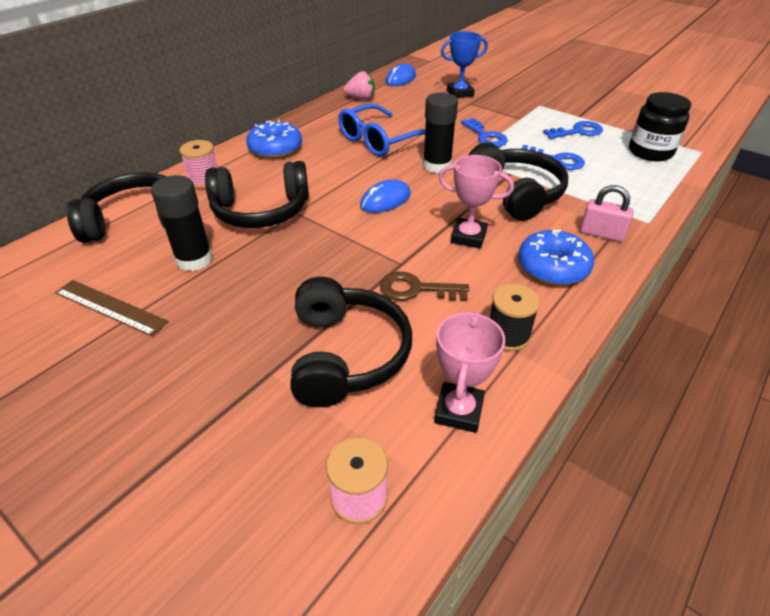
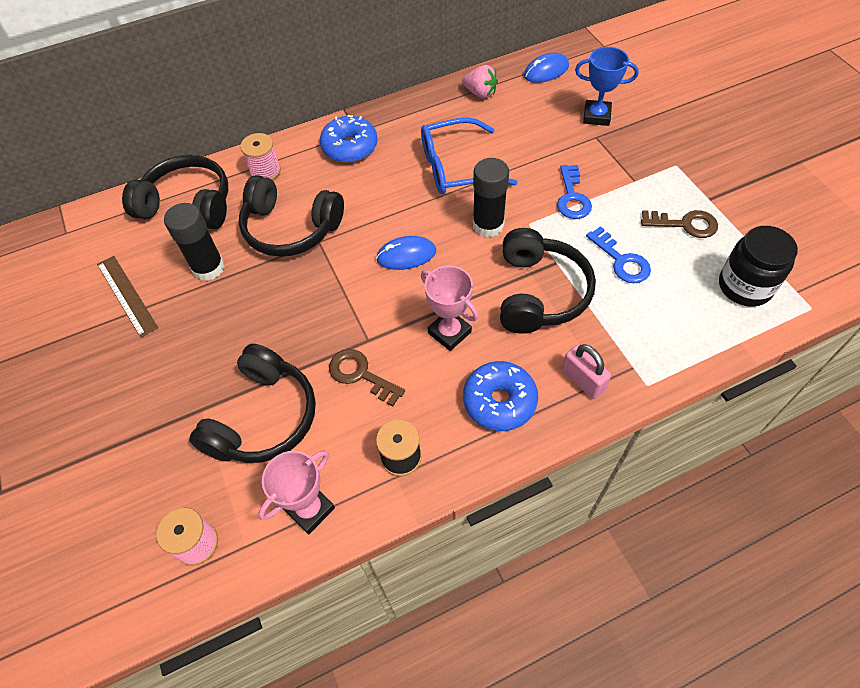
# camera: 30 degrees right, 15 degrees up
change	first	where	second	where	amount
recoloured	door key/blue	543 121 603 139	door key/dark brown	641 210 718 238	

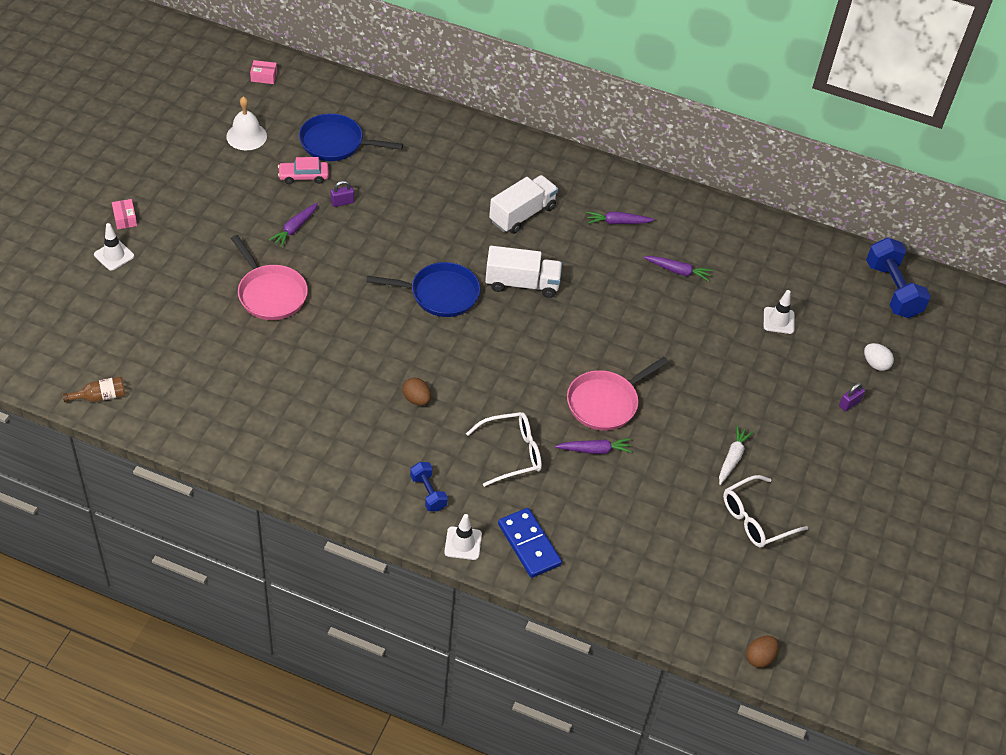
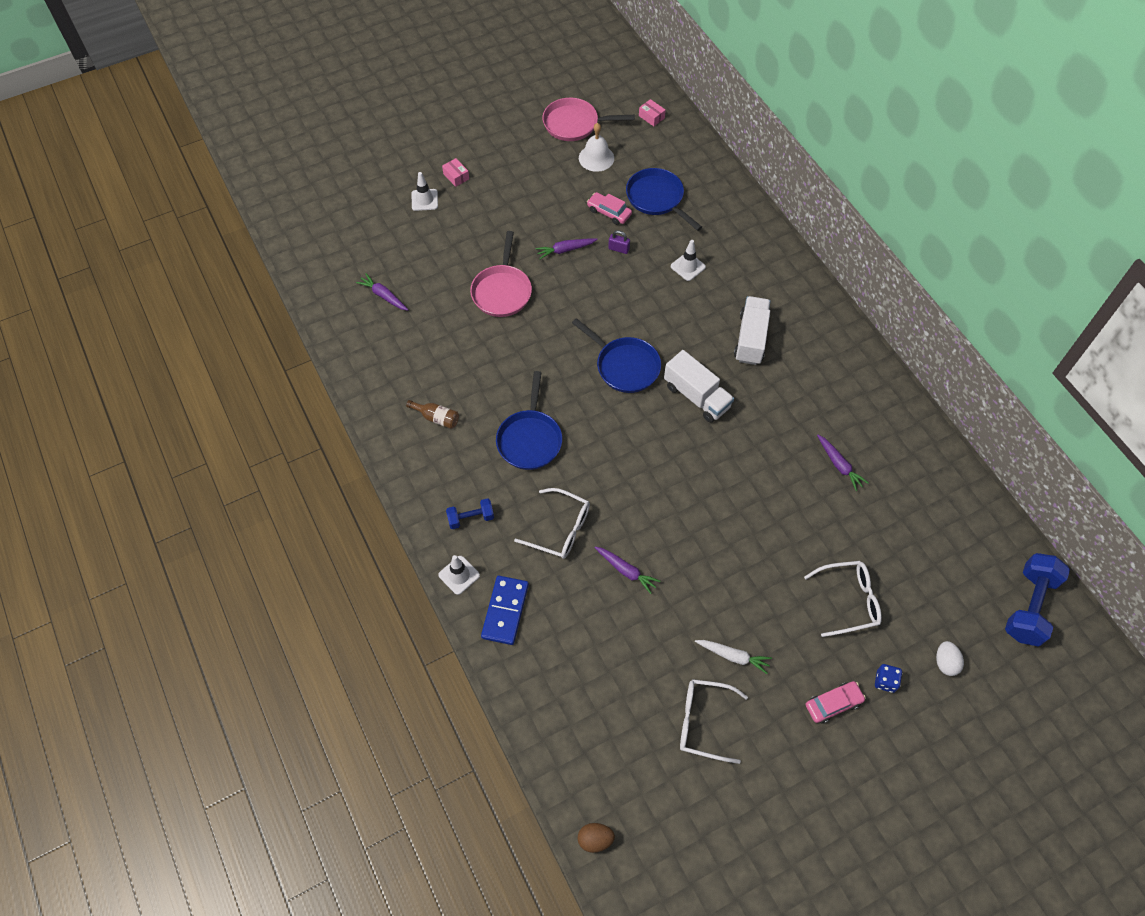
# camera: 45 degrees right, 10 degrees up
change	first	where	second	where	amount
moved	bottle/dark brown	62 376 126 402		406 400 459 429	
turned	parcel/rose-pink	112 199 137 230		442 158 469 187	60 degrees counterclockwise
replaced	toy egg/dark brown	403 377 431 406	skillet/blue	496 371 562 470	
turned	free weight/blue	410 462 448 511		446 498 494 529	60 degrees clockwise
turned	truck/white	489 175 558 234		734 296 770 365	75 degrees counterclockwise
moved	skillet/rose-pink	567 357 669 431		542 98 635 141	
moved	root vegetable/violet	587 212 655 224		356 273 408 311	
turned	root vegetable/white	719 425 753 485		695 640 772 674	45 degrees clockwise
moved	traffic cone/white	764 290 794 334		671 240 706 281	
replaced	small lock/violet	839 383 865 411	dice/blue	875 664 902 693	
added			eyeglasses/white	804 561 882 637	
added			car/rose-pink	806 681 866 724	

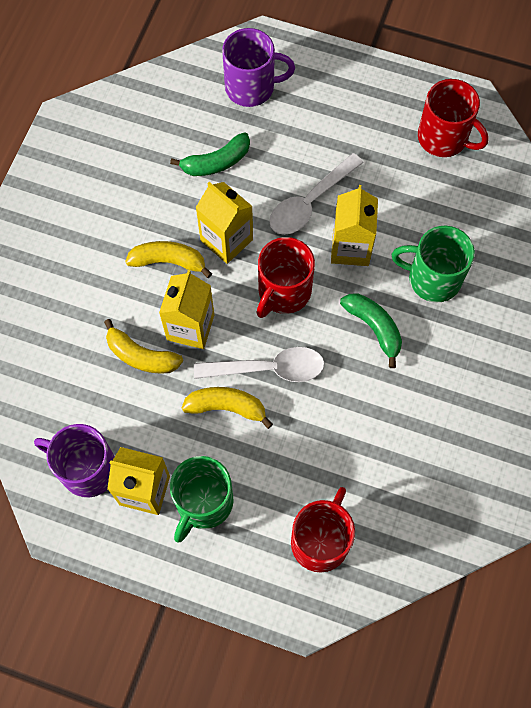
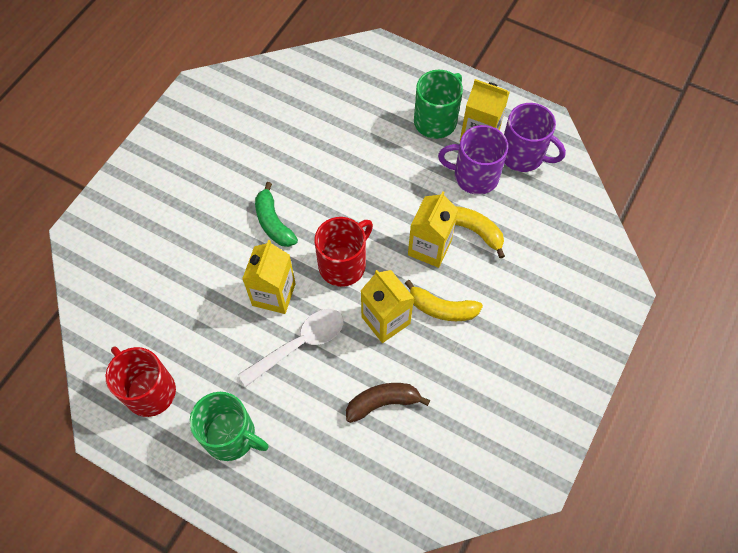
# camera: 170 degrees left, 5 degrees down
change	first	where	second	where	amount
recoloured	toy banana/emerald	170 132 250 176	toy banana/dark brown	346 383 430 423	
removed	toy banana/golden	182 387 273 429			
removed	teaspoon/white	194 347 325 382			
moved	coffee mug/violet	222 28 295 107		438 125 508 195	
removed	coffee mug/crimson	291 487 355 572			
moved	coffee mug/emerald	392 226 475 303		189 392 269 461	

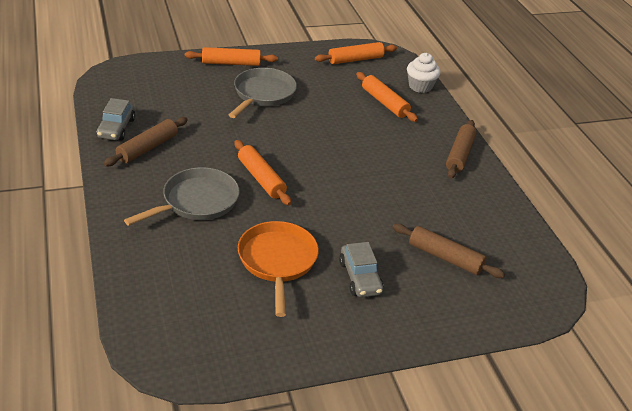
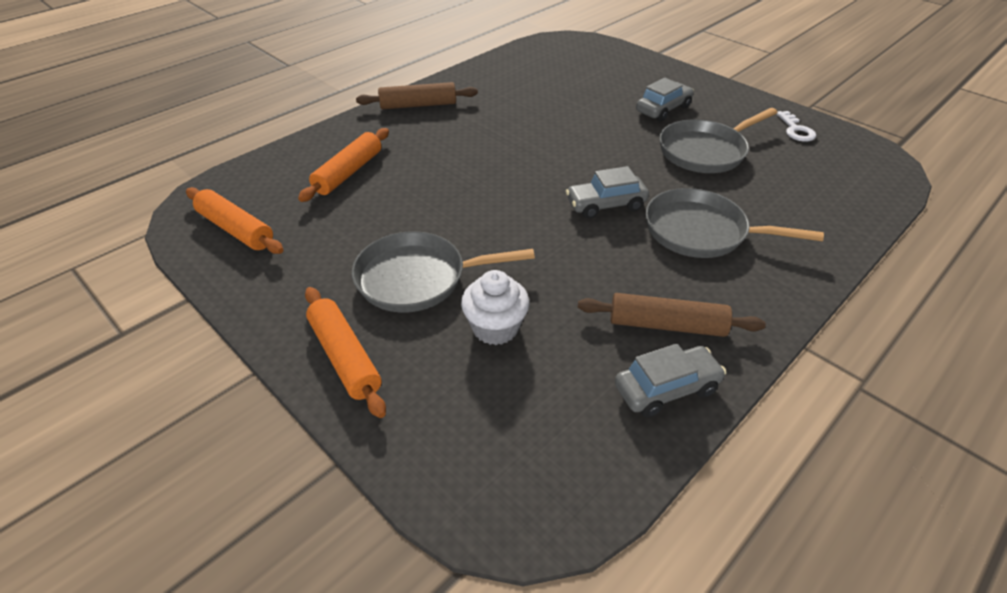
# camera: 115 degrees left, 5 degrees up
change	first	where	second	where	amount
replaced	pastry roller/bright orange	235 140 291 205	car/ash-grey	566 166 649 219	
recoloured	skillet/bright orange	238 221 319 317	skillet/ash-grey	659 108 778 173	
removed	pastry roller/dark brown	393 223 505 278			
moved	cupcake/white	407 53 441 93		461 270 529 345	
added			door key/white	777 111 816 142	

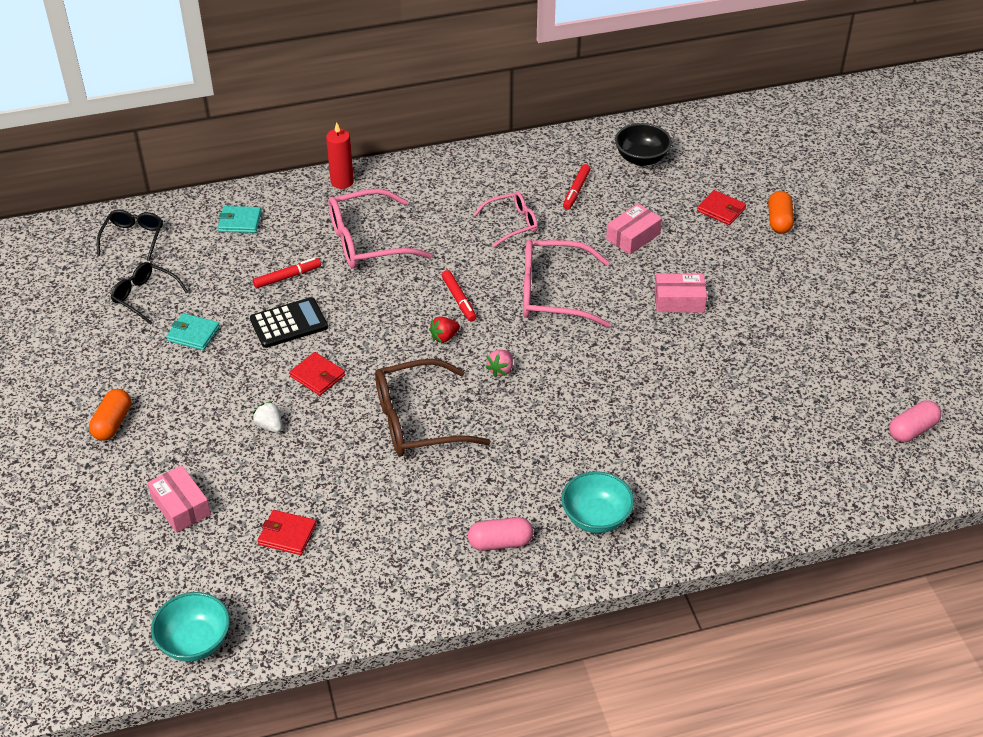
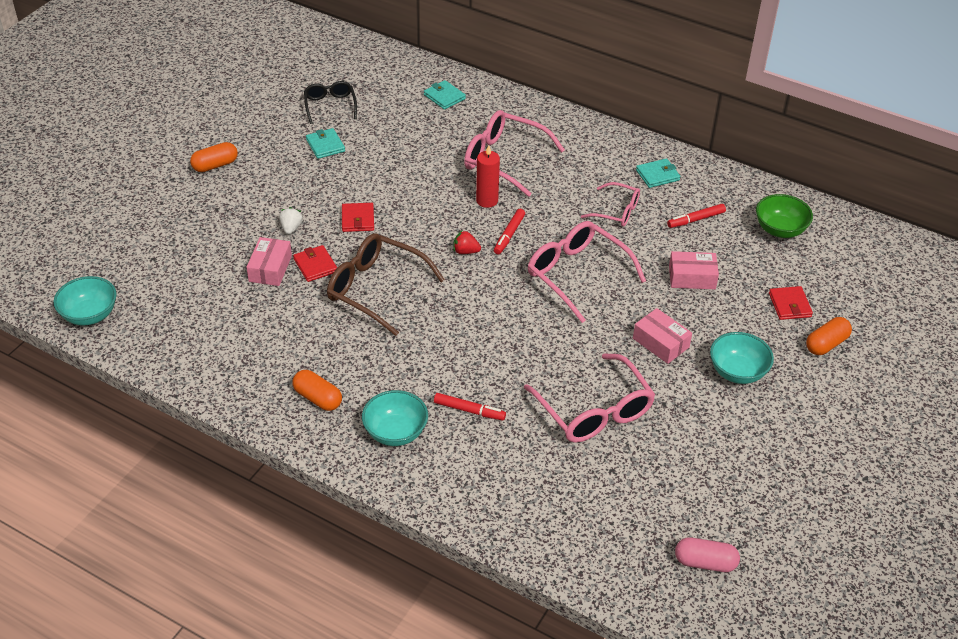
# camera: 45 degrees right, 0 degrees up
change	first	where	second	where	amount
removed	eyeglasses/ebony	97 210 163 261			
moved	parcel/rose-pink	147 465 211 533		246 237 292 286	
removed	pocket calculator/ebony	250 297 328 348			
moved	marker pen/crimson	253 258 321 289		434 393 506 421	
moved	wallet/crimson	258 510 316 555		293 245 337 282	
moved	wax candle/crimson	326 122 354 189		476 145 500 208	
recoloured	capsule/rose-pink	468 517 533 551	capsule/bright orange	293 370 342 411	
removed	strawberry/rose-pink	486 350 513 377			
recoloured	bowl/ebony	615 123 672 166	bowl/emerald	756 194 813 238	
added			eyeglasses/rose-pink	524 353 655 443	
added			wallet/teal	636 158 680 188	
added			bowl/teal	710 332 774 384	

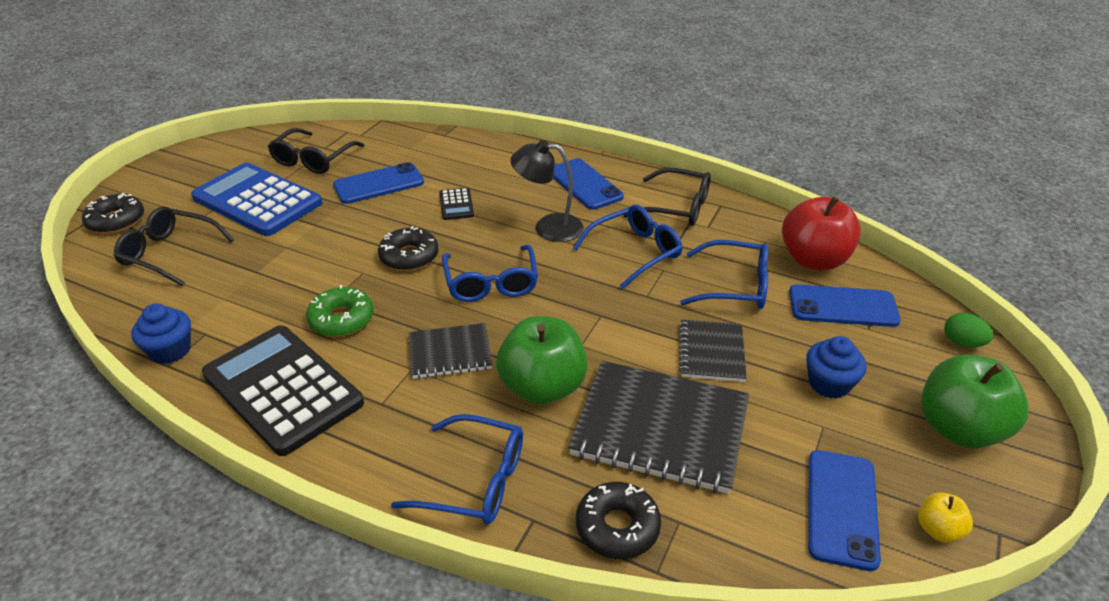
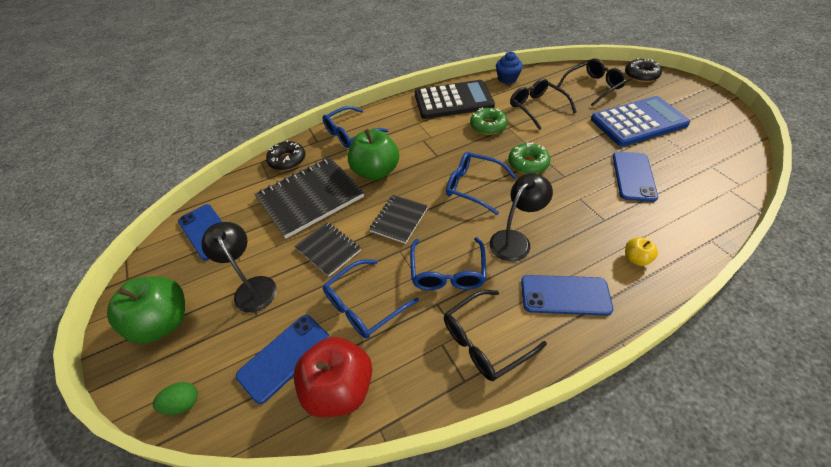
# camera: 130 degrees right, 10 degrees up
change	first	where	second	where	amount
moved	eyeglasses/ebony	268 128 365 174		510 79 577 130	
recoloured	doughnut/ebony	378 226 439 271	doughnut/emerald	508 142 551 174	
moved	notepad/ebony	409 323 492 379		369 195 428 244	
removed	pocket calculator/ebony	439 188 474 220			
replaced	cupcake/blue	806 336 866 399	reading lamp/ebony	201 222 277 313	
moved	apple fruit/golden	918 493 973 542		625 237 658 266	

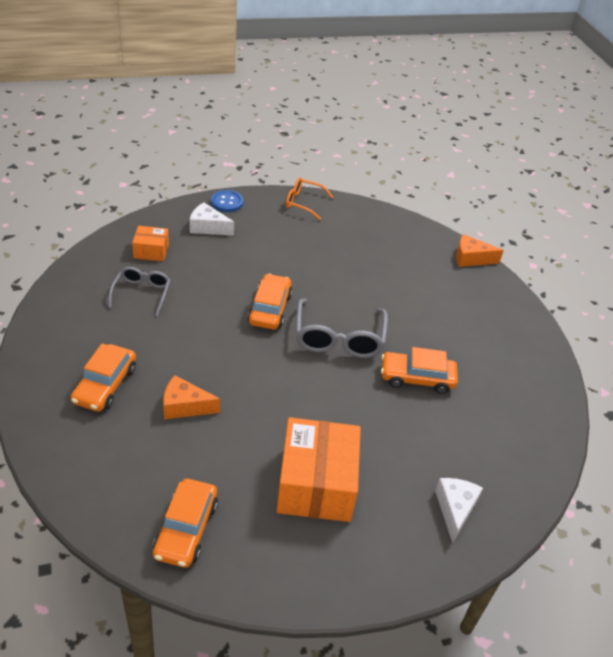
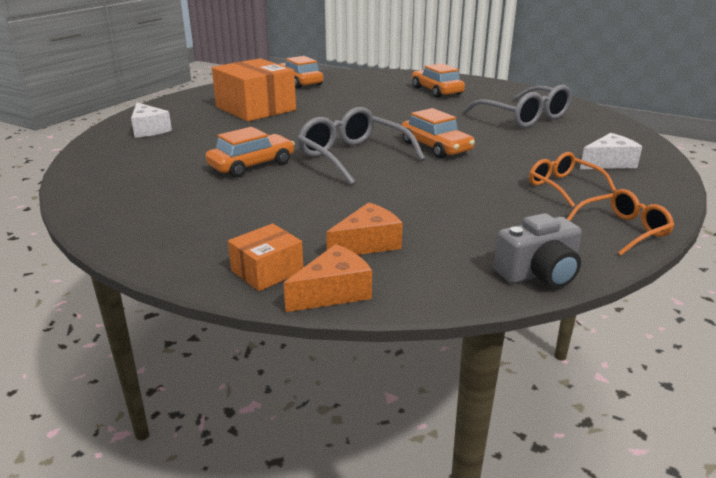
# camera: 140 degrees right, 15 degrees down
change	first	where	second	where	amount
resized	eyeglasses/ash-grey	108 267 170 316		463 85 572 128	x1.63
moved	parcel/bright orange	132 226 169 261		228 223 303 291	
moved	piece of cheese/bright orange	163 375 220 419		326 202 403 255	
removed	button/blue	211 190 243 212			
added			camera/ash-grey	494 213 582 288	
added			eyeglasses/bright orange	529 152 616 207	

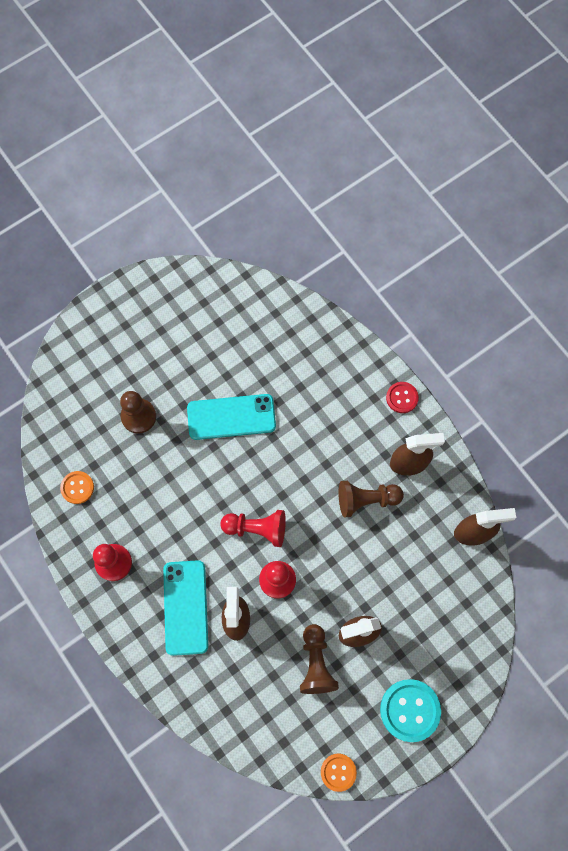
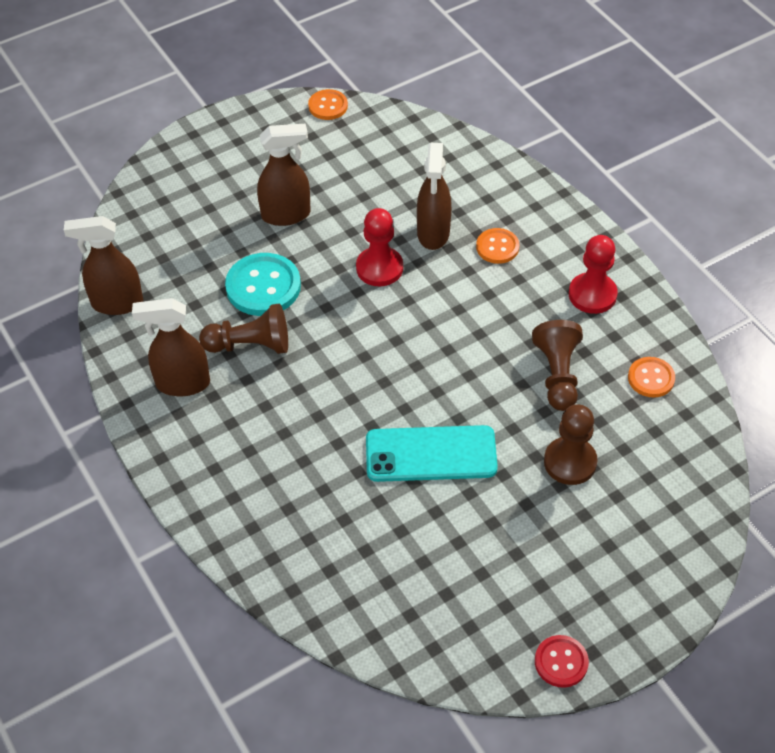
# camera: 175 degrees left, 20 degrees down
change	first	where	second	where	amount
replaced	phone/teal	163 560 208 656	button/bright orange	476 228 519 264	
removed	pawn/crimson	220 510 286 547			
moved	pawn/dark brown	300 624 339 694		532 320 583 411	
moved	button/teal	380 679 441 742		225 253 301 316	
moved	button/crimson	386 382 419 413		535 635 589 688	

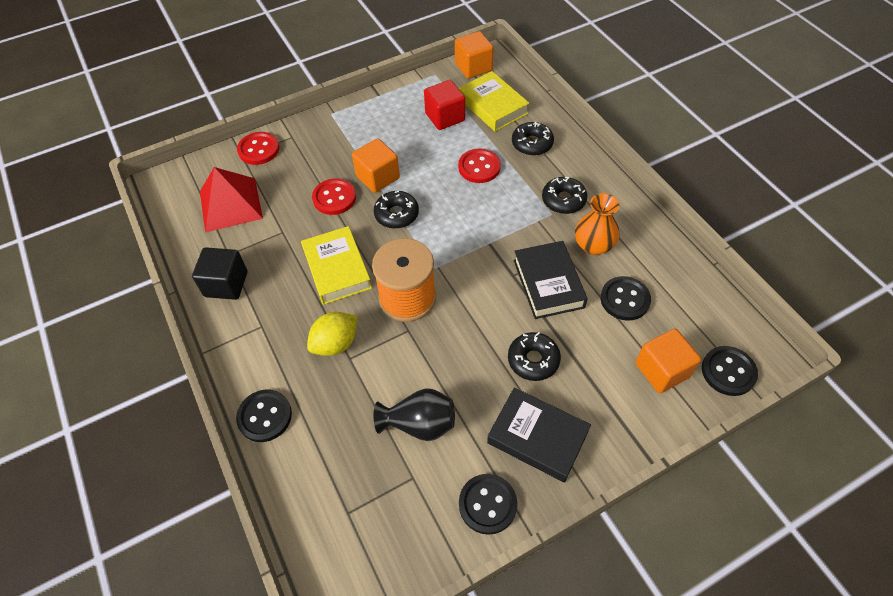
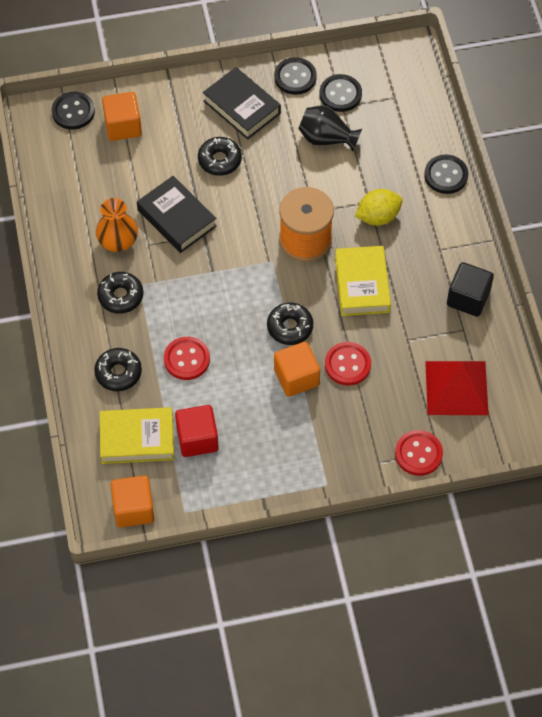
# camera: 165 degrees left, 5 degrees up
change	first	where	second	where	amount
turned	hardcover/golden	459 71 530 131		100 407 174 464	75 degrees counterclockwise
turned	hardcover/ebony	514 241 588 319		137 176 217 253	45 degrees counterclockwise
moved	button/ebony	600 276 651 321		320 74 362 112	

